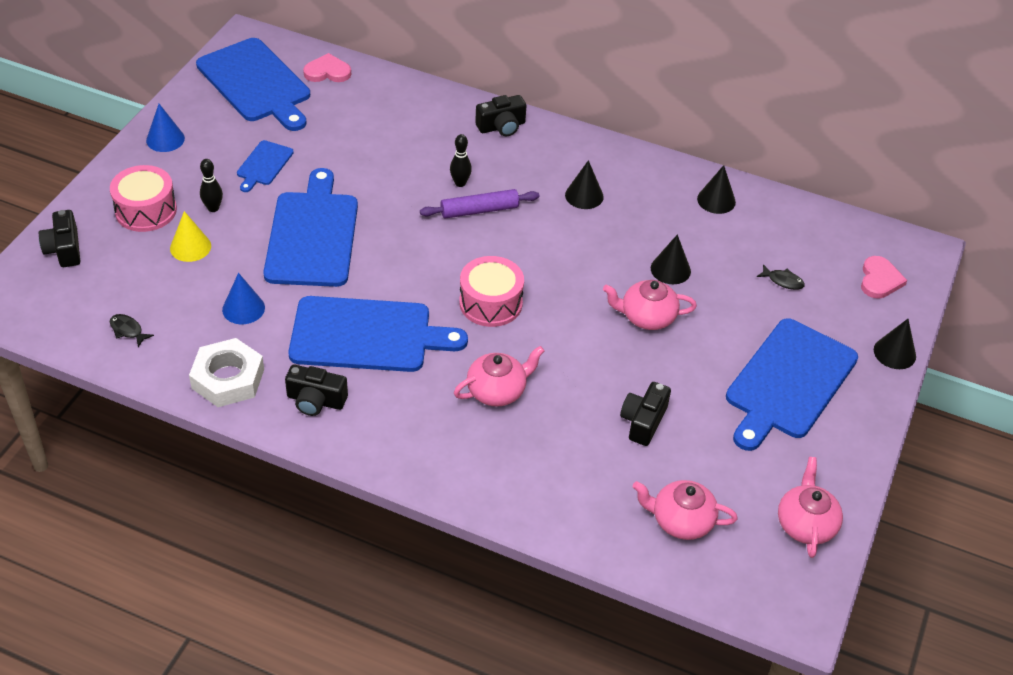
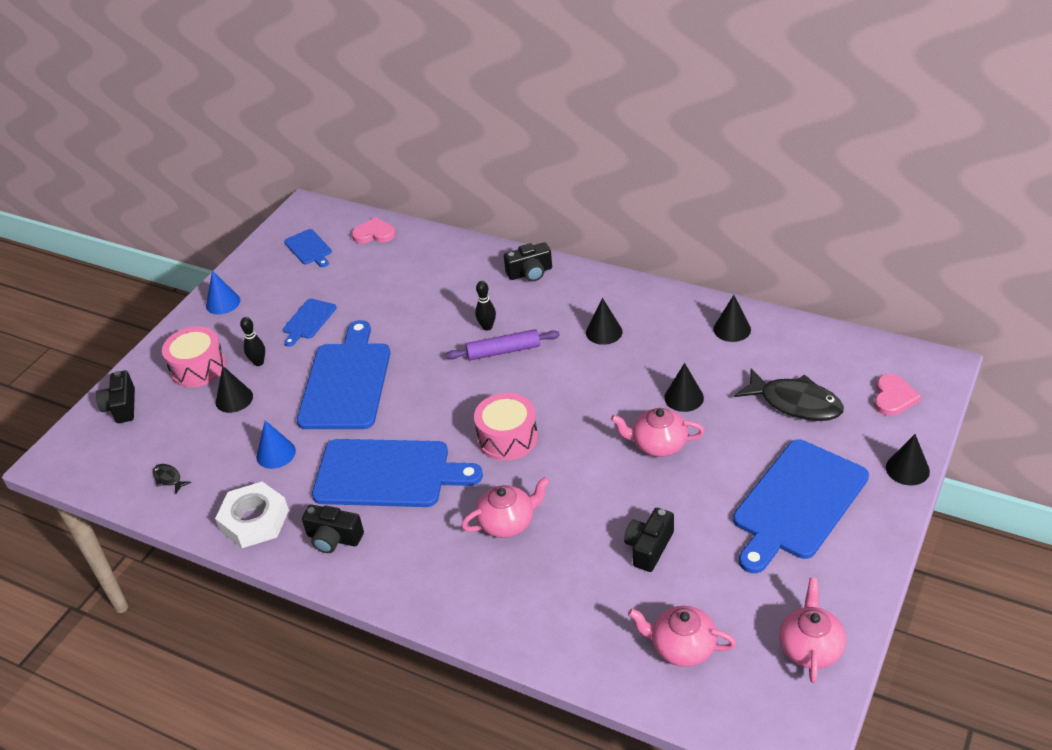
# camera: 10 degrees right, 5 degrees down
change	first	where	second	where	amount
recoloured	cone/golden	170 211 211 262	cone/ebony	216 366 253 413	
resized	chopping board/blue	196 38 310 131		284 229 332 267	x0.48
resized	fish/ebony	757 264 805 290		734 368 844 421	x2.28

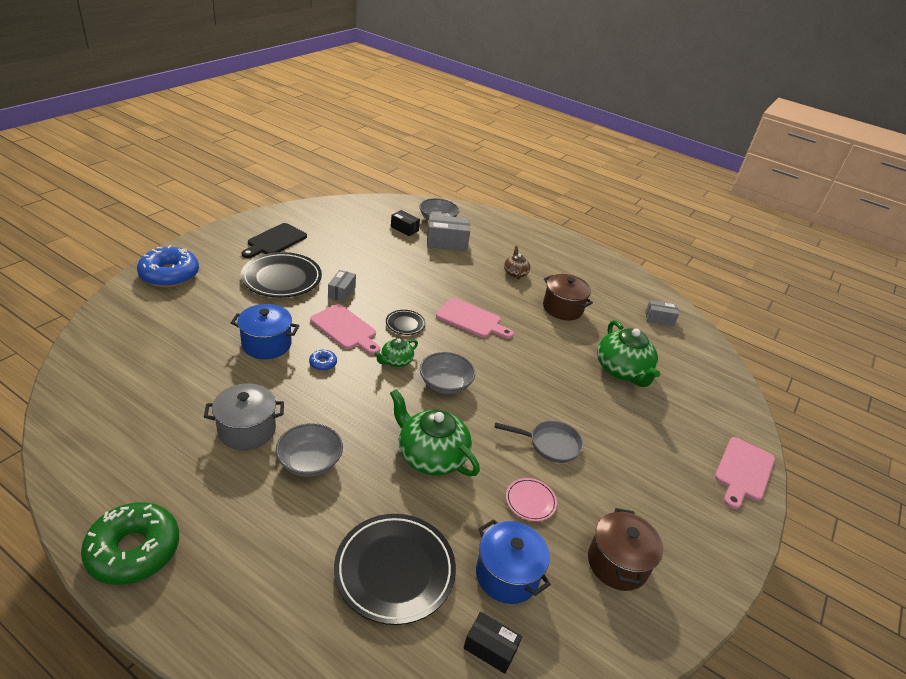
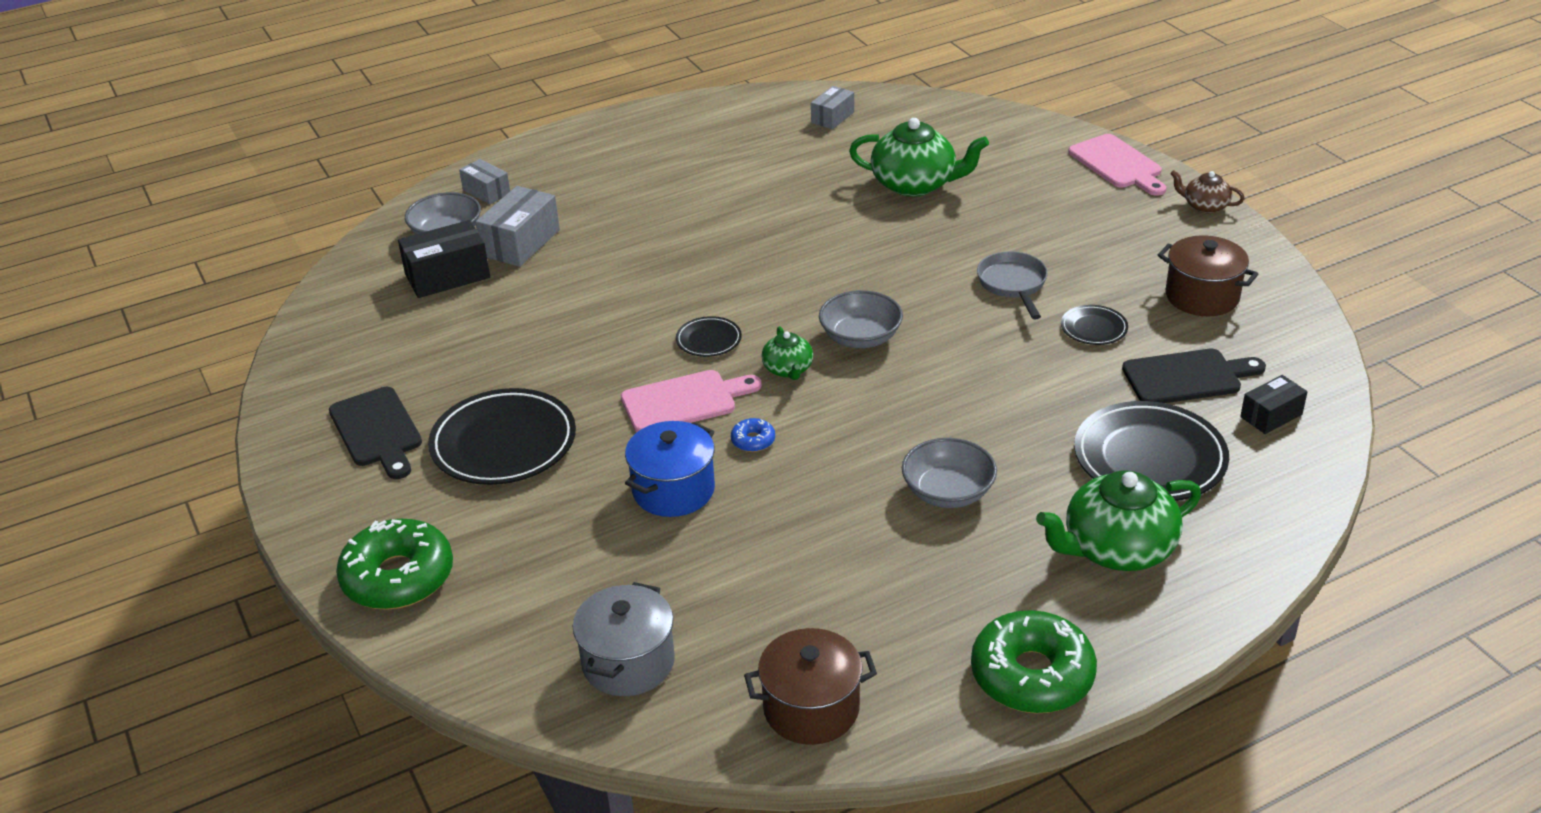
# camera: 55 degrees left, 0 degrees up
change	first	where	second	where	amount
recoloured	doughnut/blue	137 245 199 287	doughnut/emerald	336 519 453 610	
moved	stockpot/ash-grey	204 384 284 450		573 582 675 696	
moved	parcel/ash-grey	328 270 356 302		459 159 510 204	
moved	tea pot/emerald	390 389 480 476		1036 470 1201 571	
resized	parcel/ebony	391 210 420 236		398 220 490 298	x1.62
removed	chopping board/rose-pink	436 298 514 339			
replaced	stockpot/blue	476 519 551 604	chopping board/ebony	1122 349 1266 403	
turned	skillet/ash-grey	494 420 583 463		977 251 1048 319	45 degrees counterclockwise
moved	tea pot/dark brown	504 246 530 279		1170 170 1245 213	
recoloured	dinner plate/rose-pink	506 478 557 521	dinner plate/ebony	1061 305 1128 345	
moved	stockpot/dark brown	543 274 593 320		744 628 877 745	

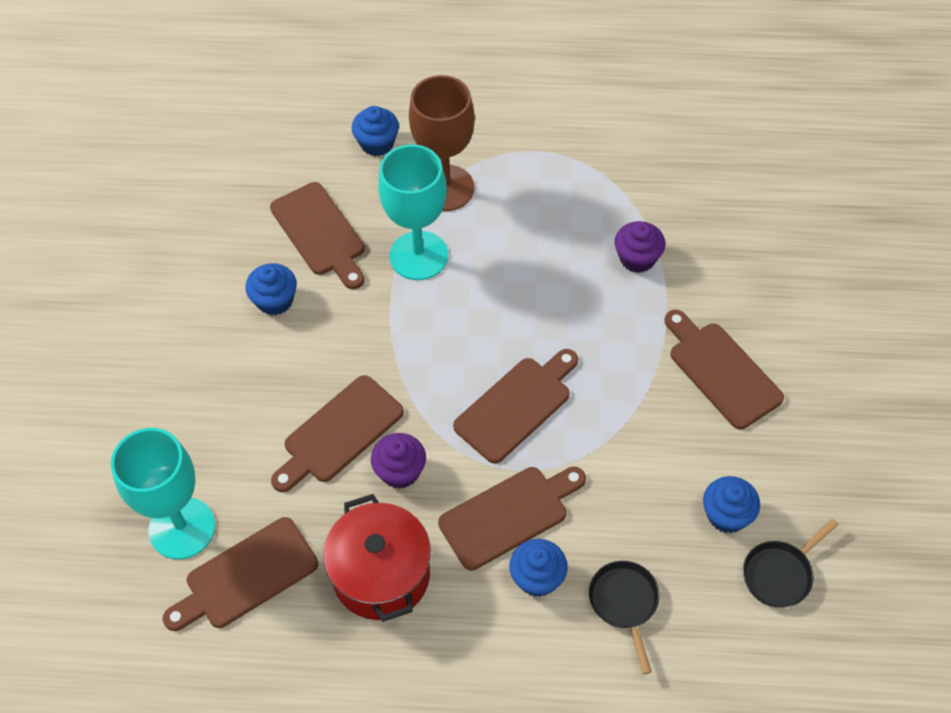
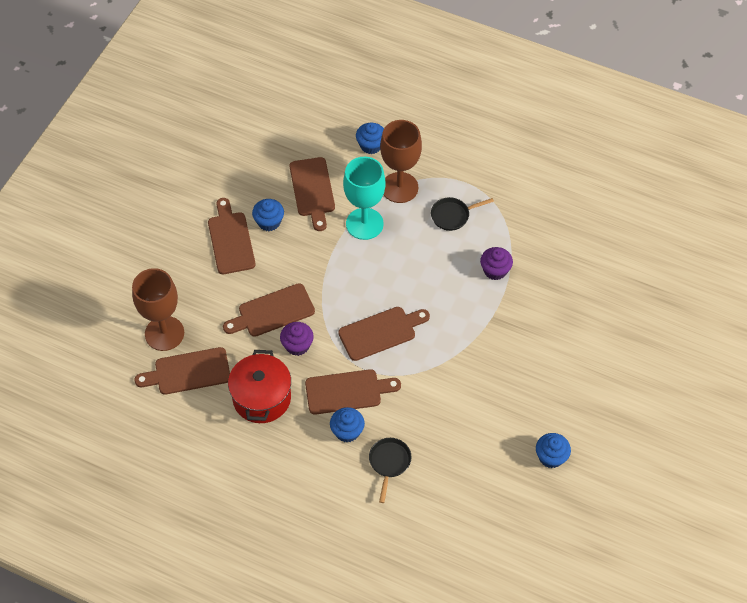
# camera: 20 degrees right, 0 degrees up
change	first	where	second	where	amount
recoloured	chalice/teal	111 428 215 559	chalice/dark brown	132 268 184 351	
moved	chopping board/dark brown	664 310 784 429		208 198 256 274	
moved	cupcake/blue	703 476 760 533		536 433 571 468	
moved	skillet/ebony	743 519 839 608		431 197 494 231	

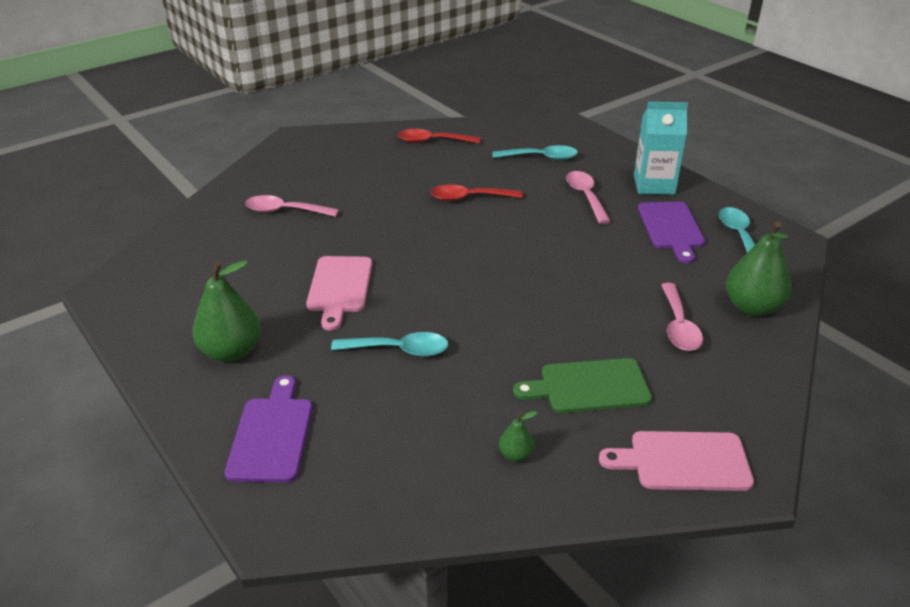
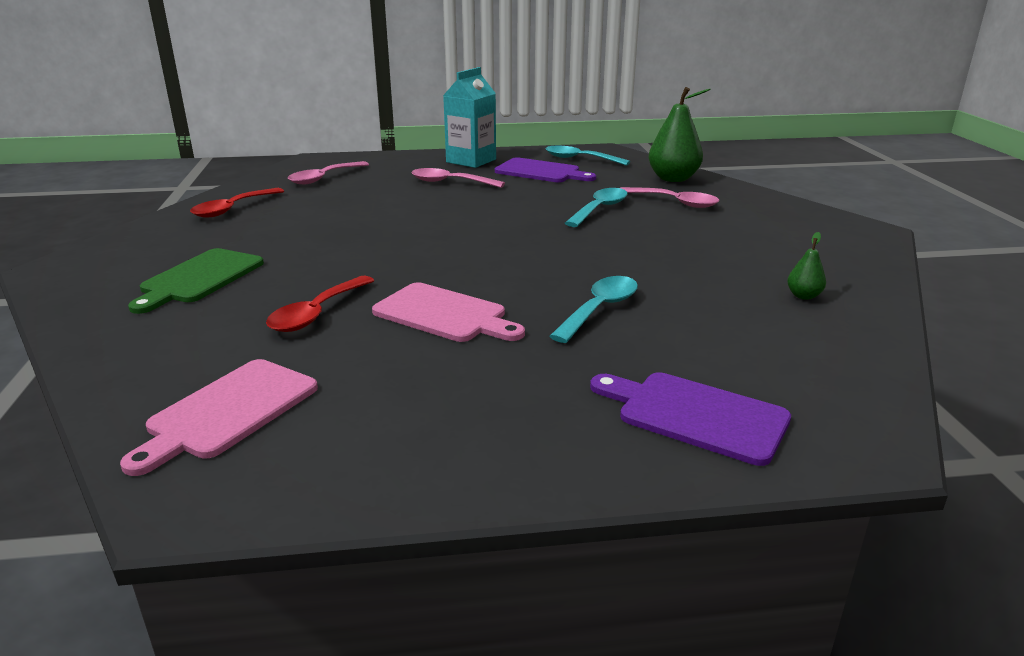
# camera: 60 degrees left, 10 degrees down
change	first	where	second	where	amount
removed	pear fruit/emerald	192 260 261 362			
moved	teaspoon/rose-pink	245 195 339 217		288 161 369 184	
moved	teaspoon/crimson	431 184 523 201		266 276 375 332	
moved	teaspoon/teal	492 145 578 160		565 188 628 227	
moved	chopping board/emerald	513 358 652 413		128 248 264 314	
moved	chopping board/rose-pink	599 431 754 491		120 359 318 476	

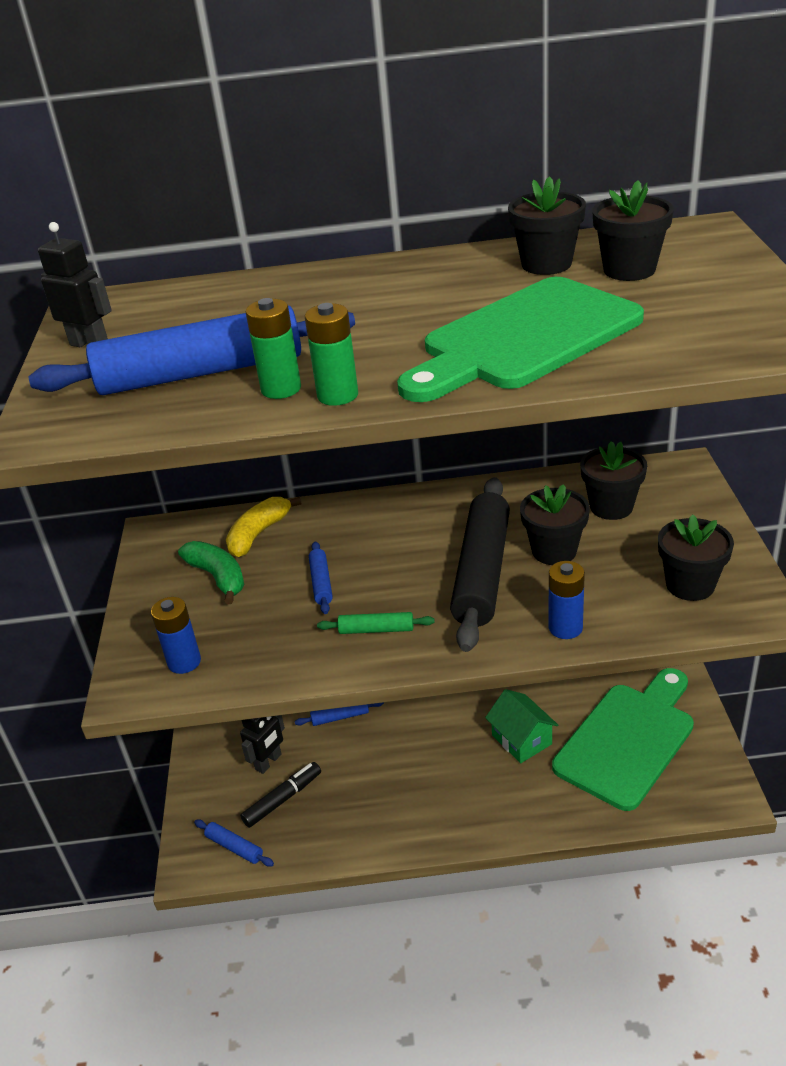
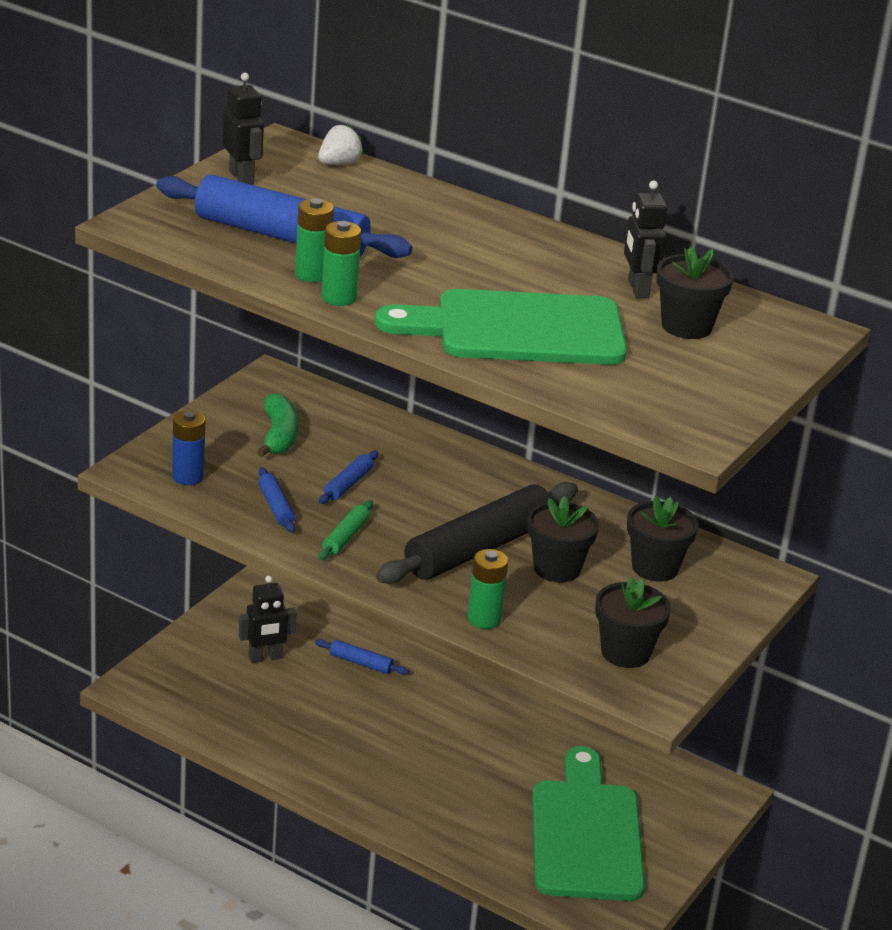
# camera: 30 degrees right, 5 degrees down
change	first	where	second	where	amount
moved	pastry roller/blue	194 819 274 867		259 468 295 533	
removed	toy banana/golden	226 497 301 557			
removed	marker pen/ebony	240 762 321 828			
turned	pastry roller/emerald	317 612 435 634		319 500 373 560	75 degrees clockwise
removed	toy house/emerald	485 689 558 763			
replaced	plant pot/ebony	508 176 586 275	toy robot/ebony	624 181 667 298	
recoloured	AA battery/blue	549 561 585 639	AA battery/emerald	468 549 508 629	
turned	chopping board/emerald	552 668 694 811		532 746 645 901	75 degrees counterclockwise
added			strawberry/white	318 123 364 165	

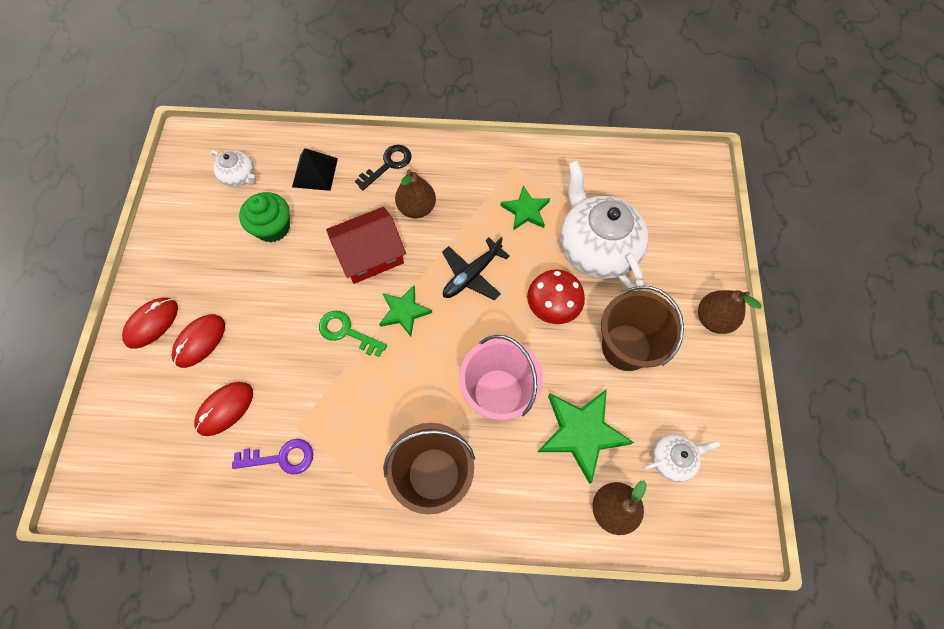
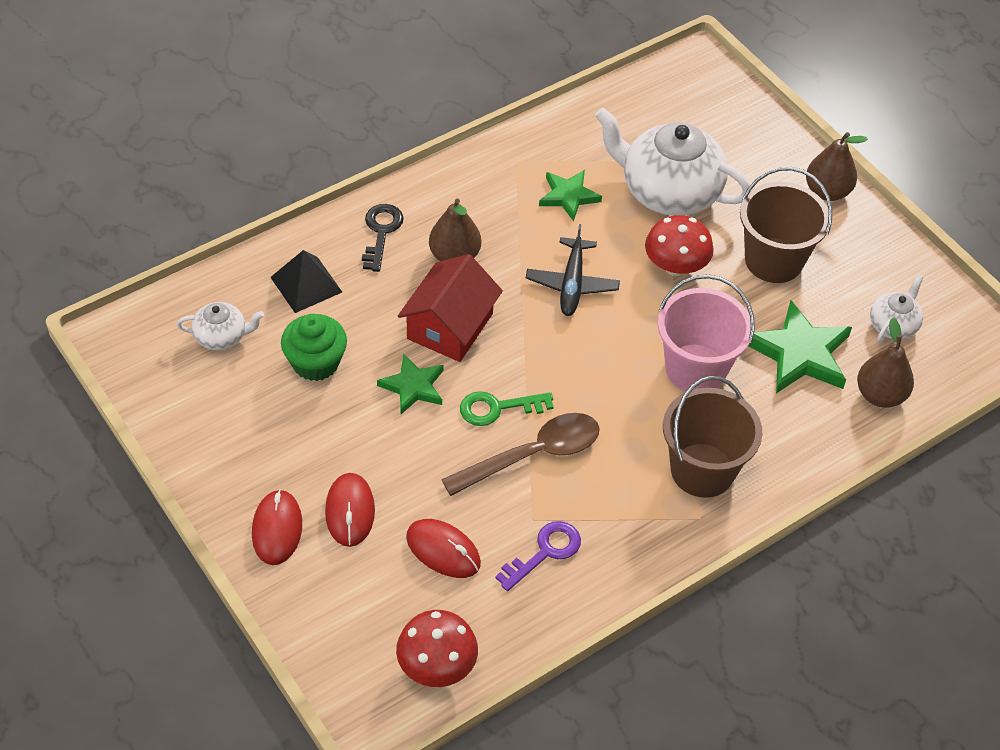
# camera: 40 degrees left, 15 degrees down
change	first	where	second	where	amount
turned	PC mouse/crimson	194 382 253 436		406 519 481 578	60 degrees counterclockwise
moved	star/emerald	379 285 432 337		377 354 444 414	
added			fungus/crimson	396 610 478 687	
added			teaspoon/dark brown	441 413 600 496	

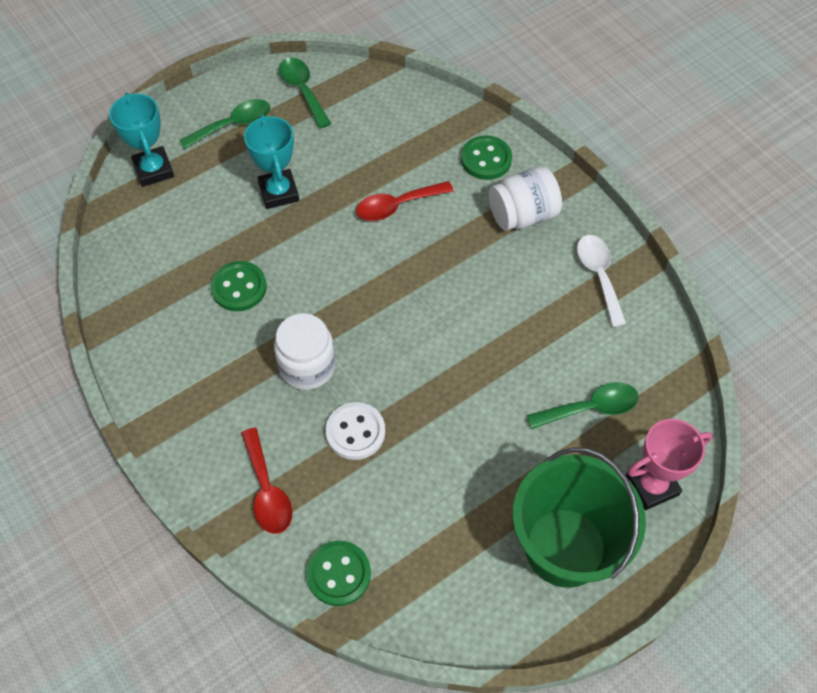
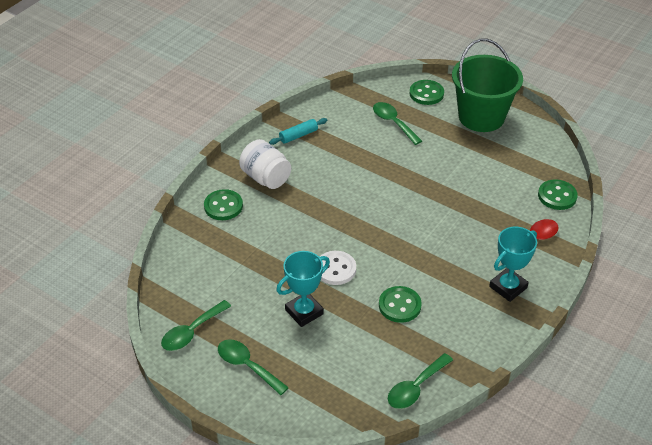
# camera: 110 degrees left, 15 degrees down
change	first	where	second	where	amount
moved	trophy/teal	109 93 174 187		489 227 537 302	
removed	jar/white	274 313 336 390			
moved	button/white	326 402 385 460		320 251 356 285	
removed	teaspoon/crimson	356 181 454 221			
replaced	teaspoon/white	577 235 627 327	pastry roller/teal	269 118 327 145	
replaced	trophy/rose-pink	625 419 713 510	button/emerald	410 80 444 105	
added			teaspoon/emerald	388 353 453 409	

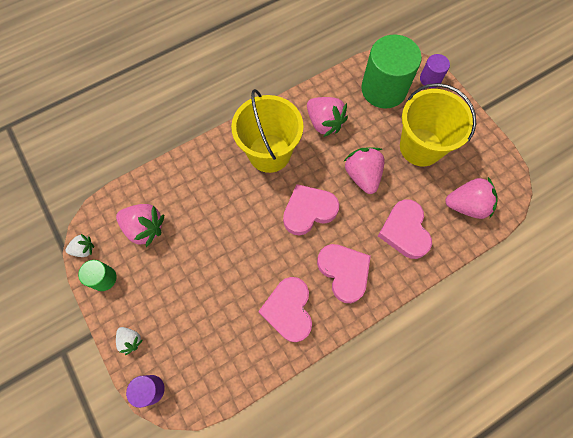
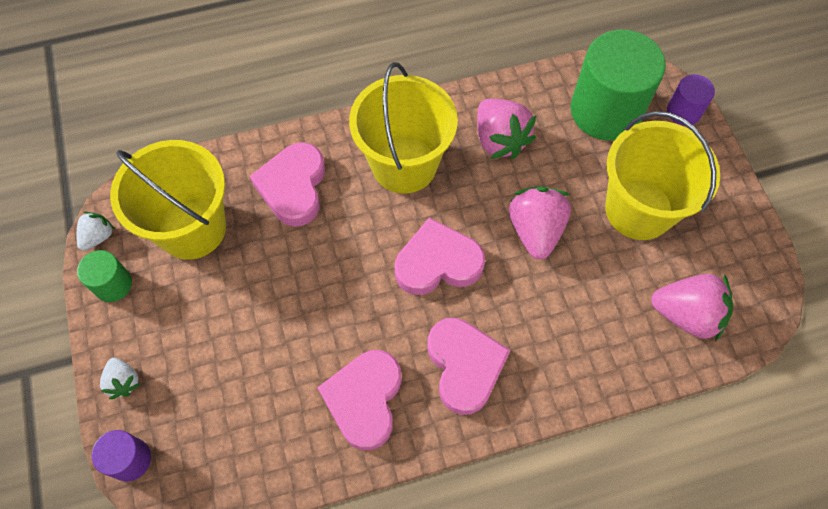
# camera: 15 degrees right, 5 degrees down
change	first	where	second	where	amount
turned	strawberry/white	66 234 94 257		77 211 115 251	60 degrees counterclockwise
replaced	strawberry/rose-pink	116 204 164 247	sand bucket/golden	110 140 226 260	
moved	heart shape/rose-pink	378 200 432 259		250 142 325 227	

